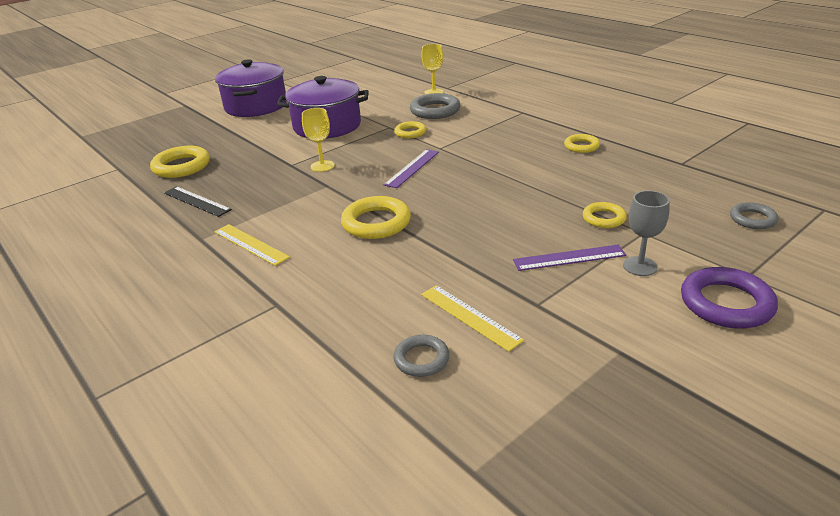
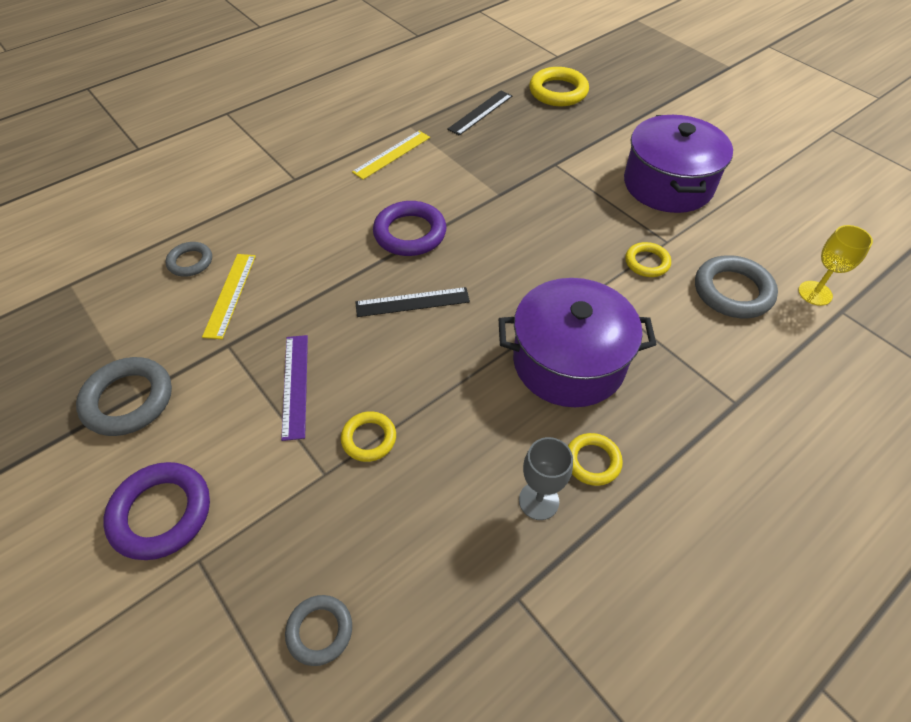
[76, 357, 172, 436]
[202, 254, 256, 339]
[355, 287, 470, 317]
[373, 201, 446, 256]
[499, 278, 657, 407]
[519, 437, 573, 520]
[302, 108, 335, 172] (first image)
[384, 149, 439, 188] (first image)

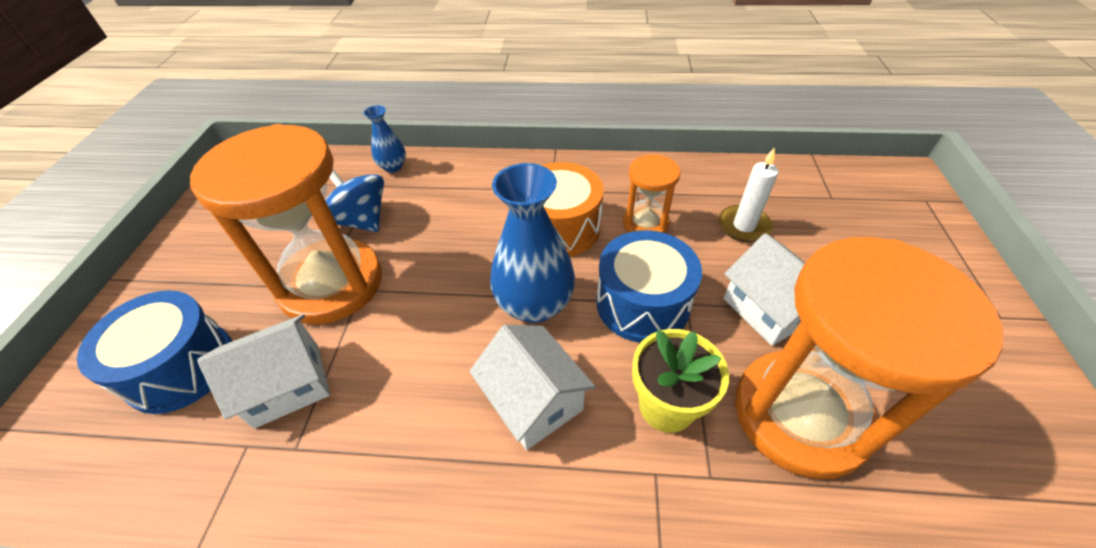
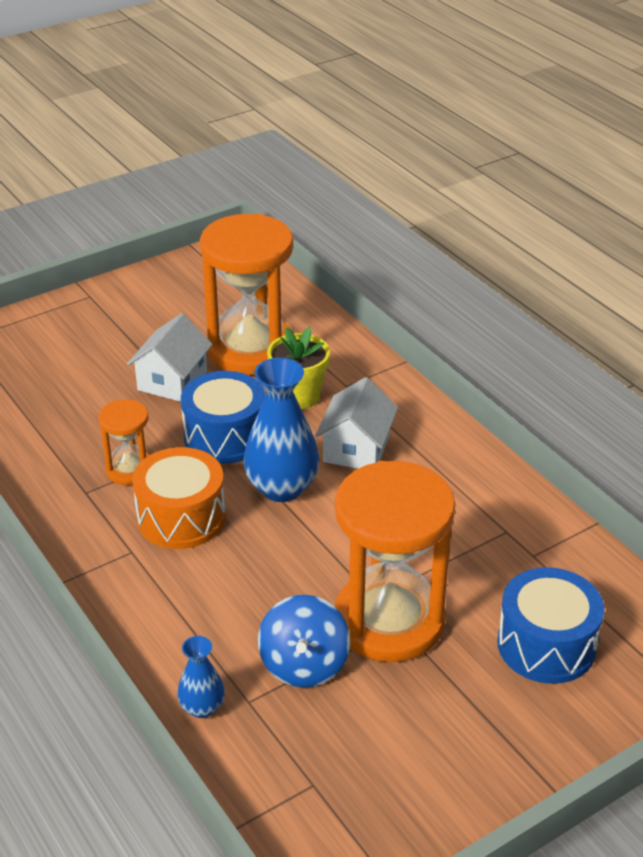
[197, 314, 330, 429] (first image)
[719, 147, 778, 242] (first image)

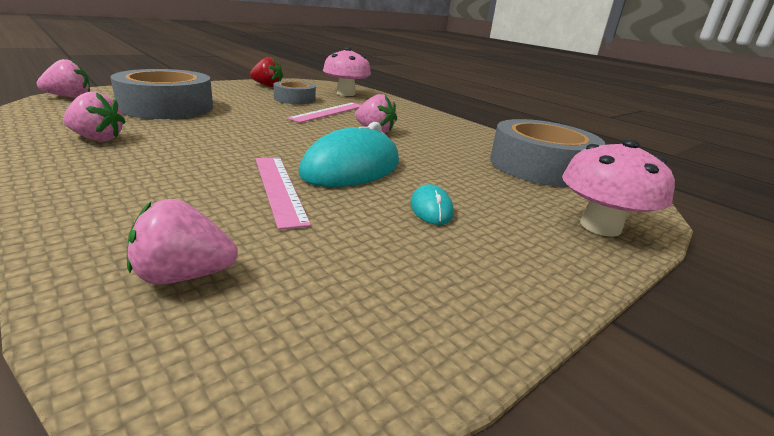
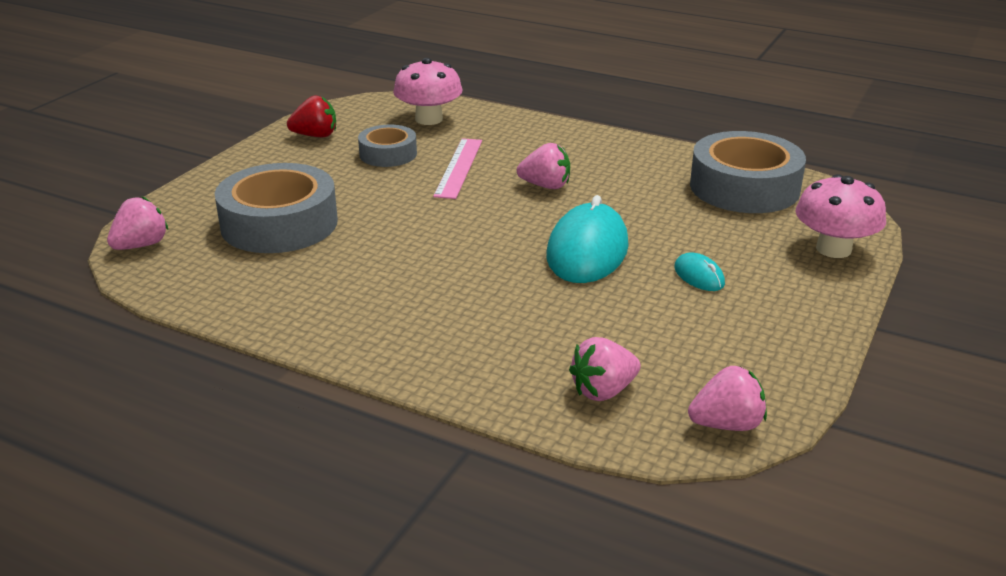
[688, 366, 767, 431]
[256, 157, 311, 230] (first image)

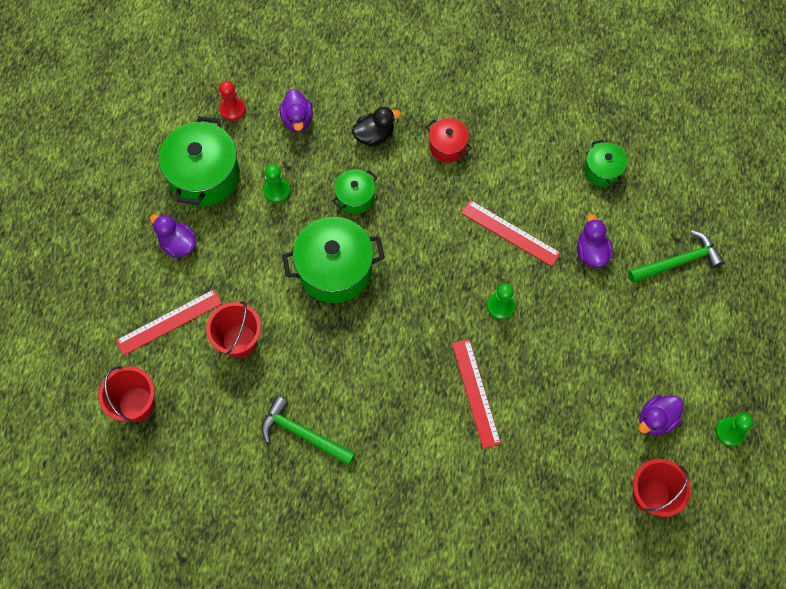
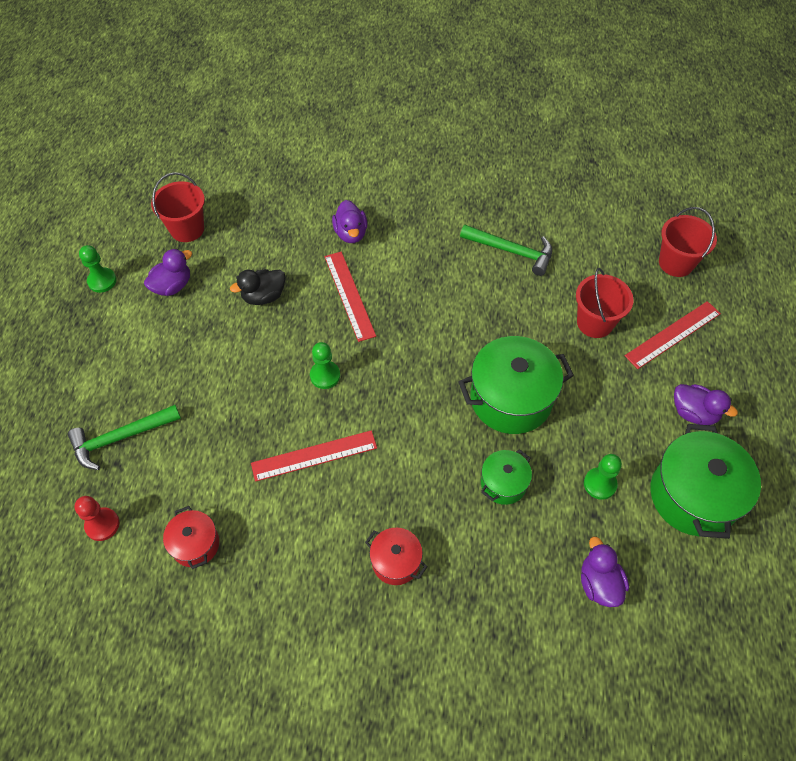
[74, 496, 120, 541]
[163, 506, 219, 569]
[230, 269, 286, 305]
[251, 430, 377, 482]
[332, 200, 367, 243]

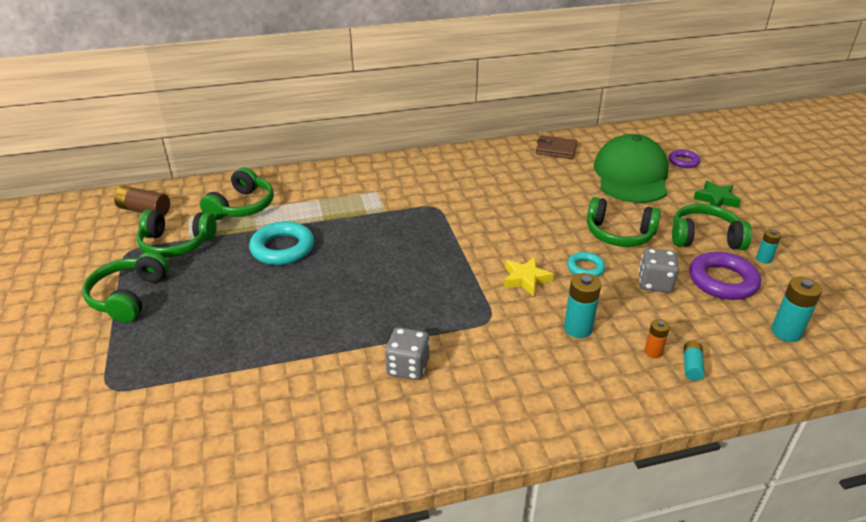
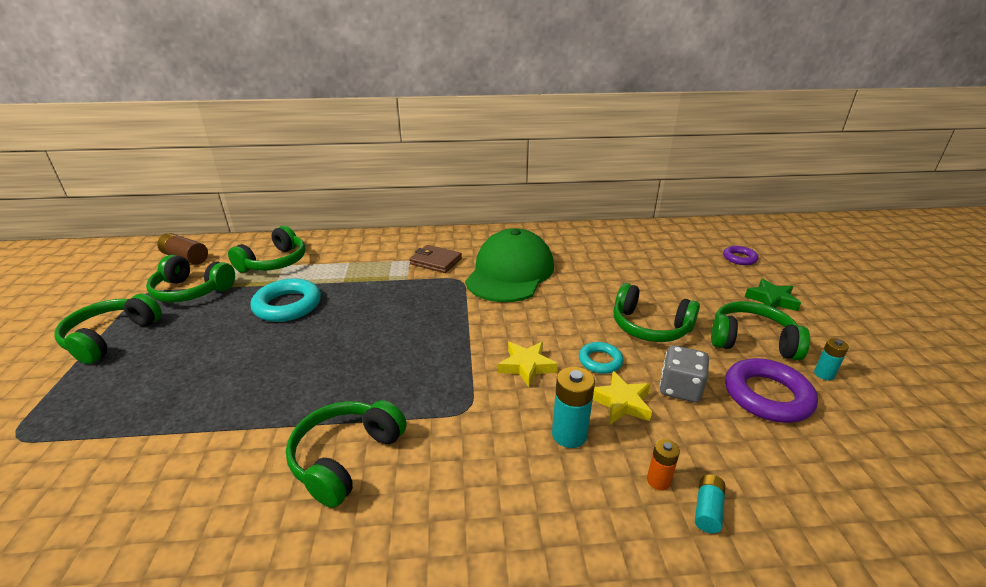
[286, 400, 407, 508]
[409, 245, 462, 273]
[465, 228, 554, 302]
[593, 371, 652, 424]
[771, 277, 822, 342] (first image)

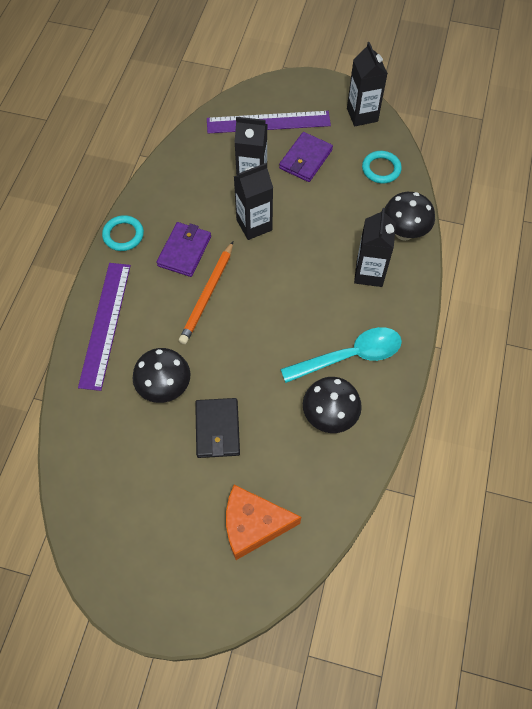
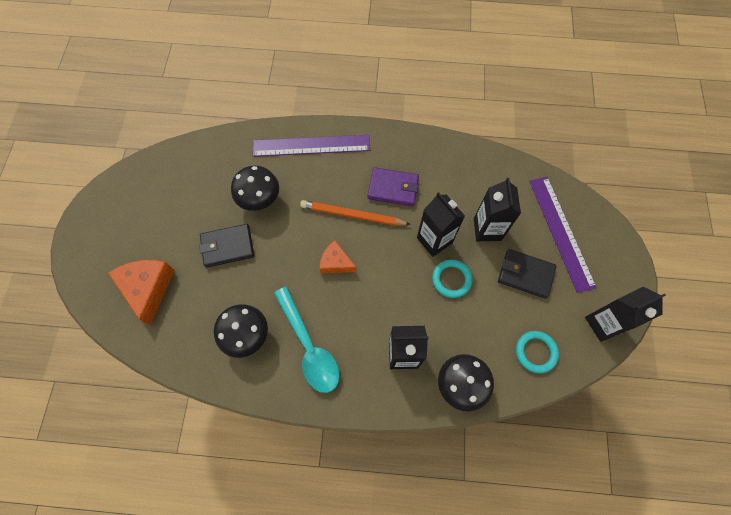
[319, 240, 356, 273]
[432, 260, 473, 298]
[498, 249, 557, 299]

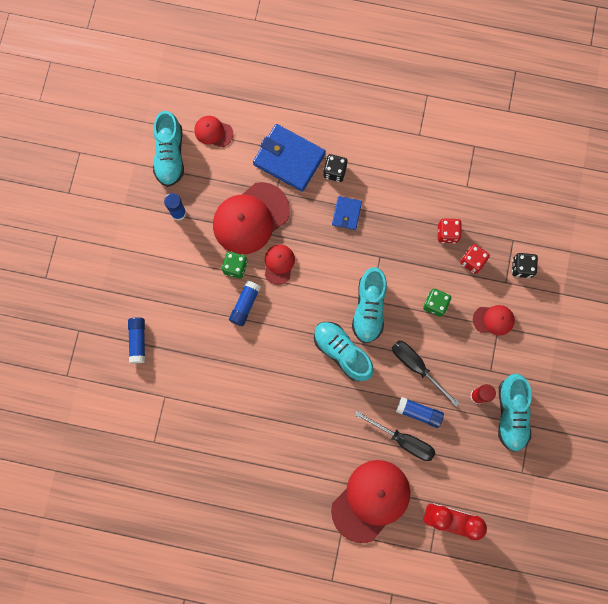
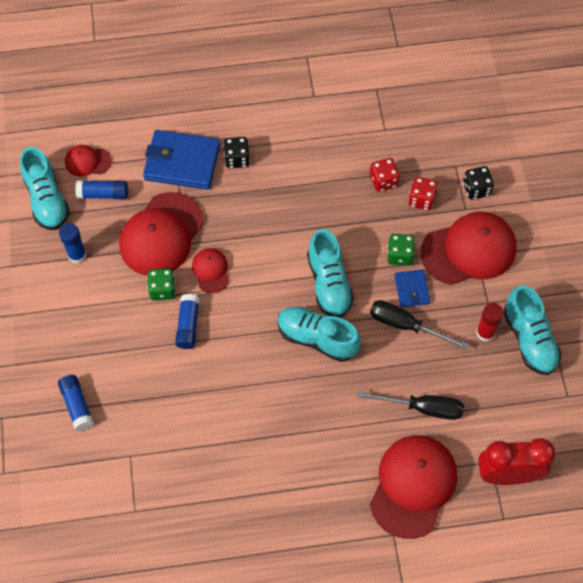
[75, 180, 128, 199]
[394, 269, 430, 307]
[421, 212, 516, 285]

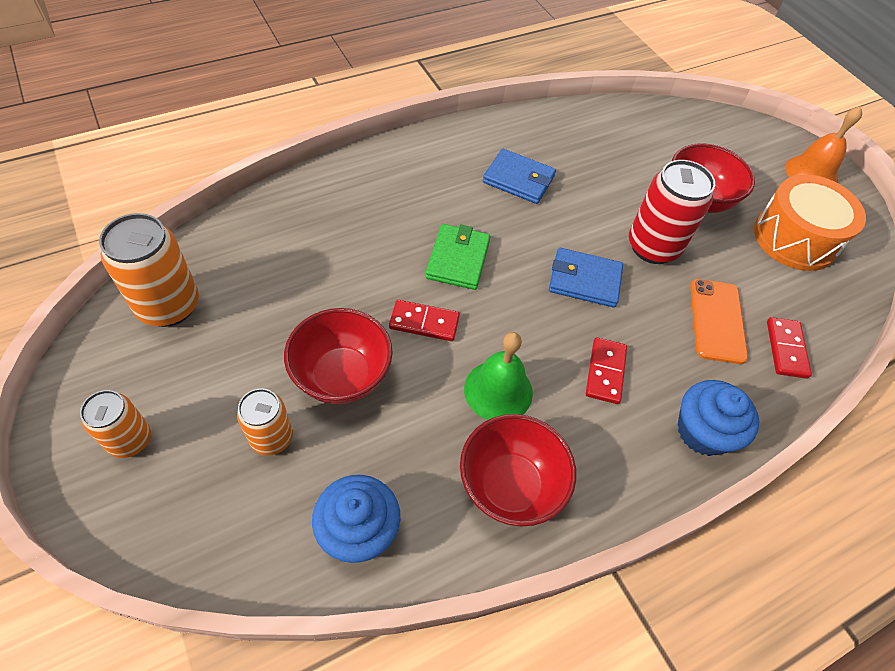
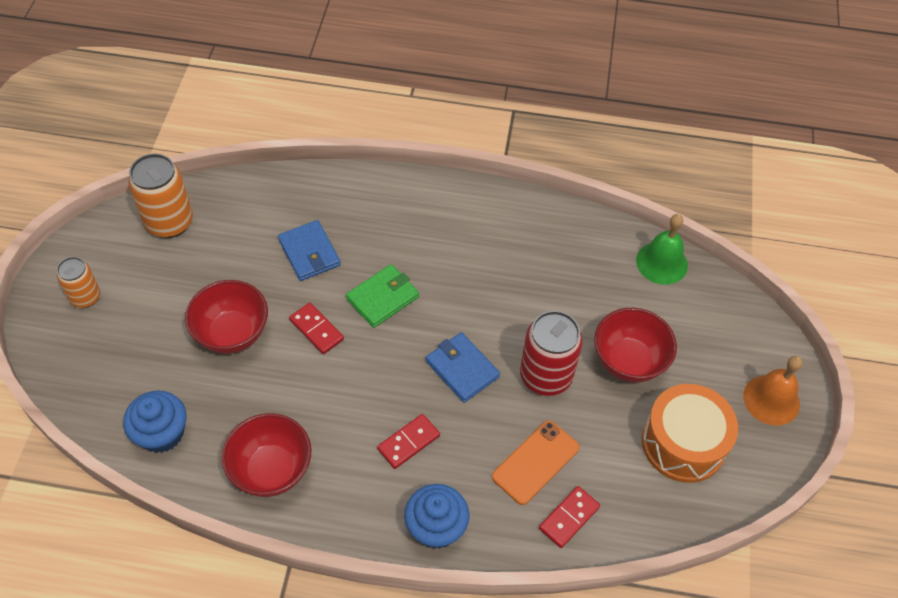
[278, 220, 341, 281]
[636, 214, 688, 285]
[237, 388, 293, 455] (first image)

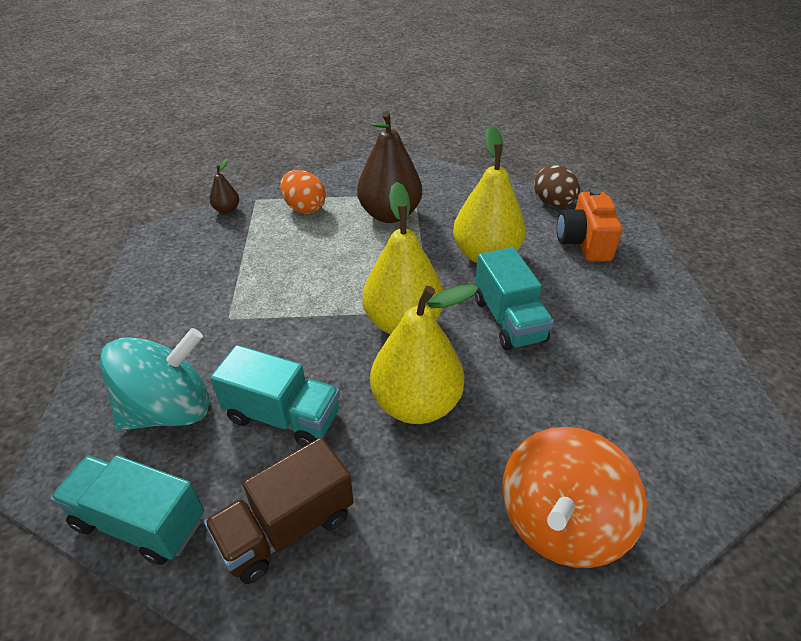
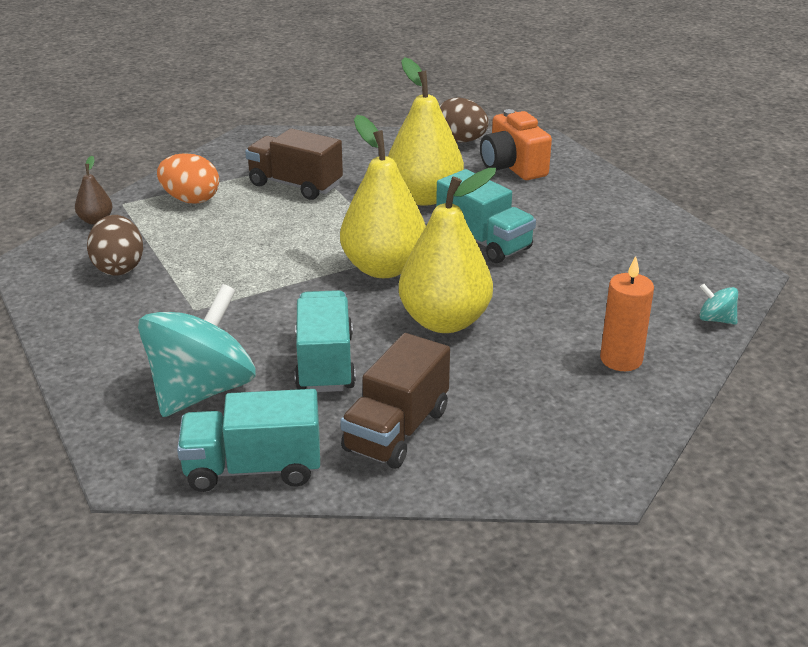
[87, 215, 143, 275]
[245, 128, 343, 200]
[295, 290, 356, 392]
[600, 256, 654, 371]
[699, 284, 738, 325]

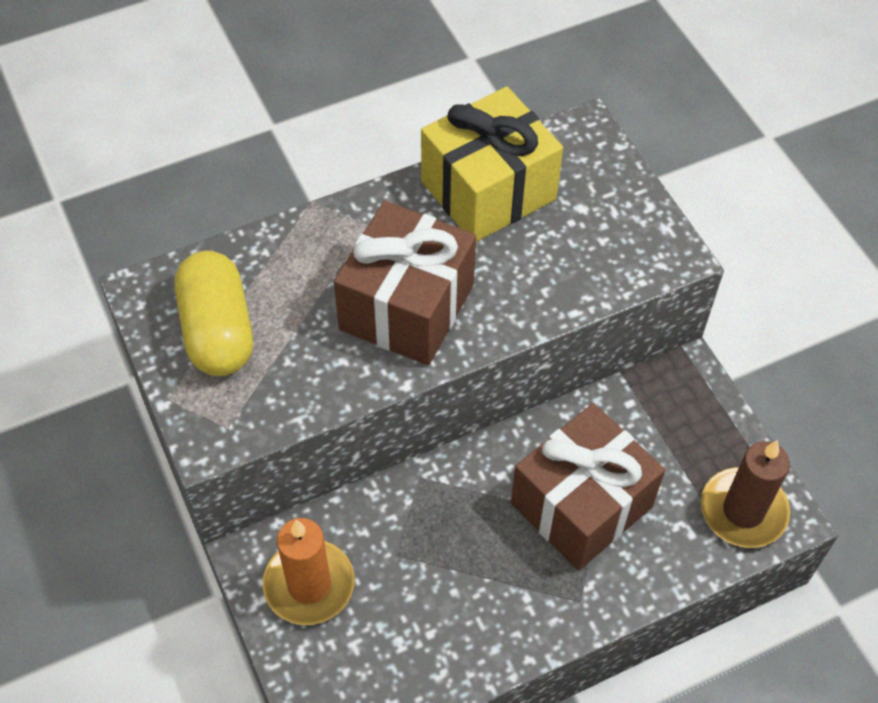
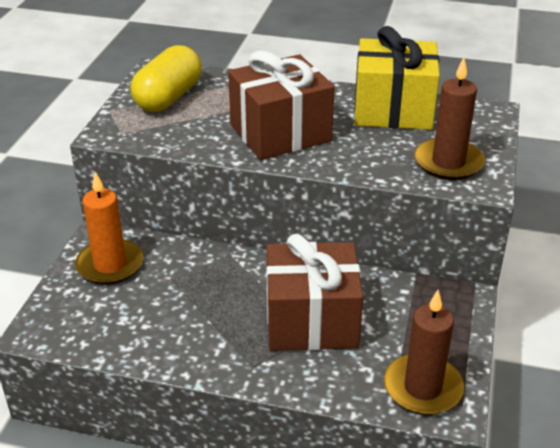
[414, 57, 485, 180]

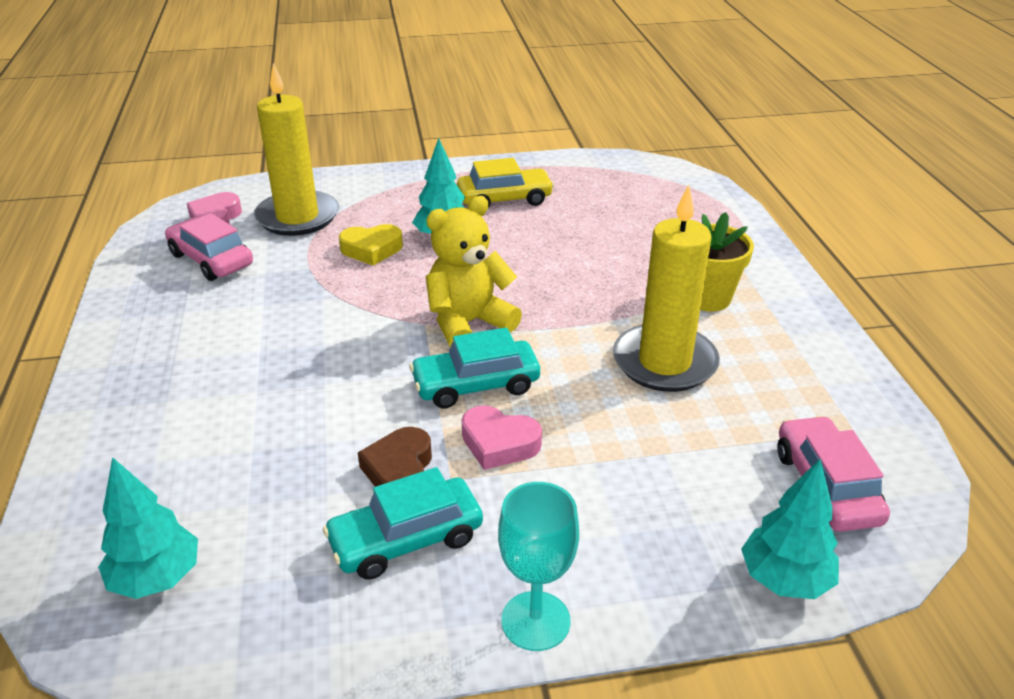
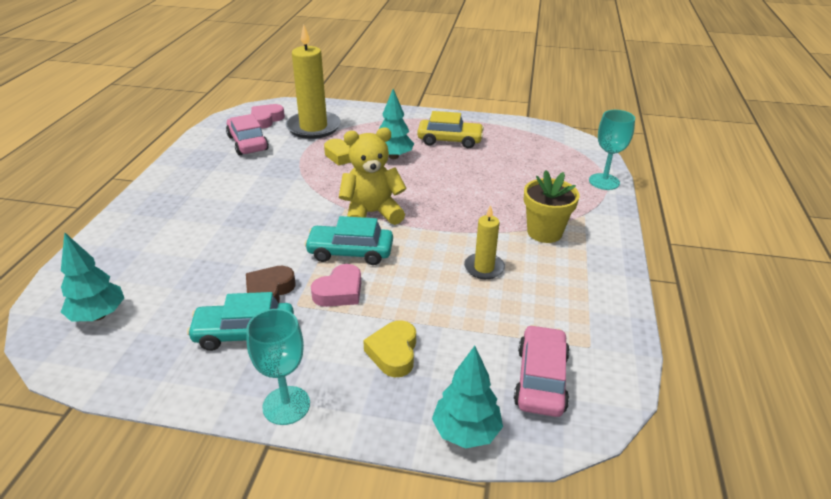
[311, 264, 361, 307]
[363, 320, 416, 377]
[464, 205, 505, 279]
[589, 110, 635, 190]

